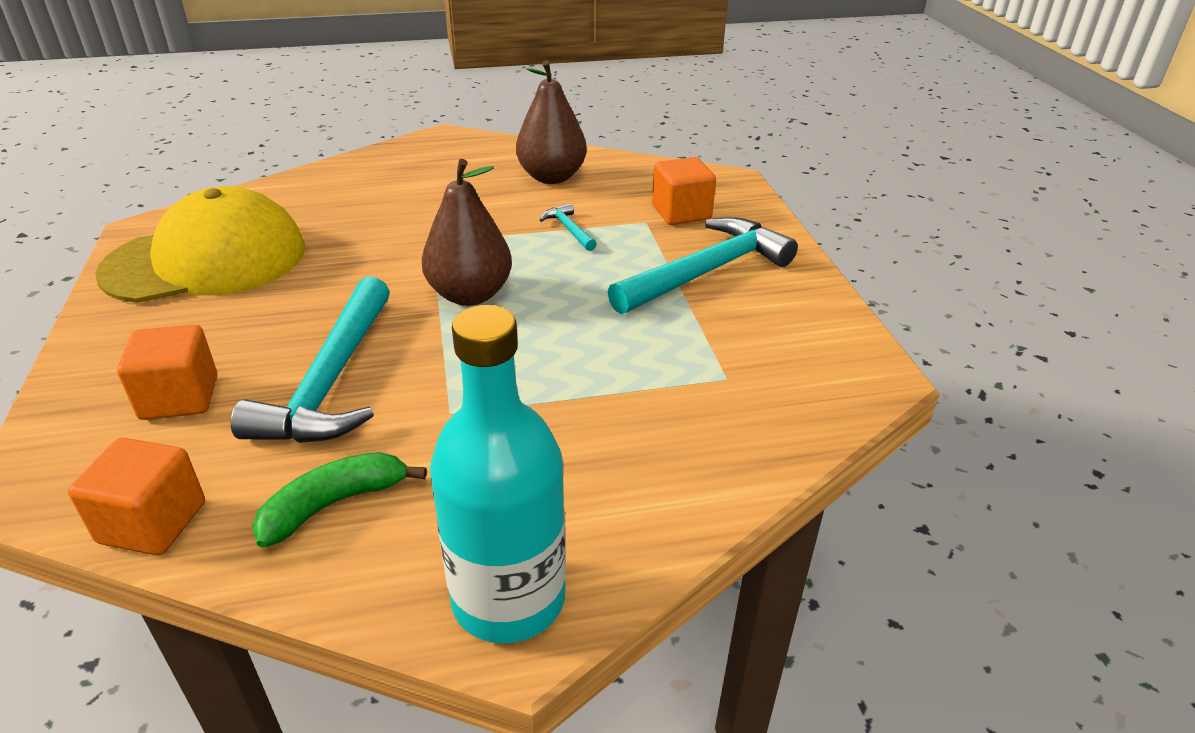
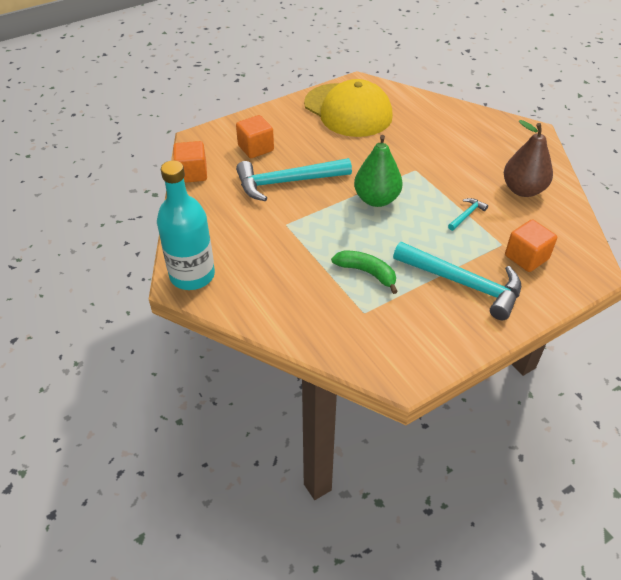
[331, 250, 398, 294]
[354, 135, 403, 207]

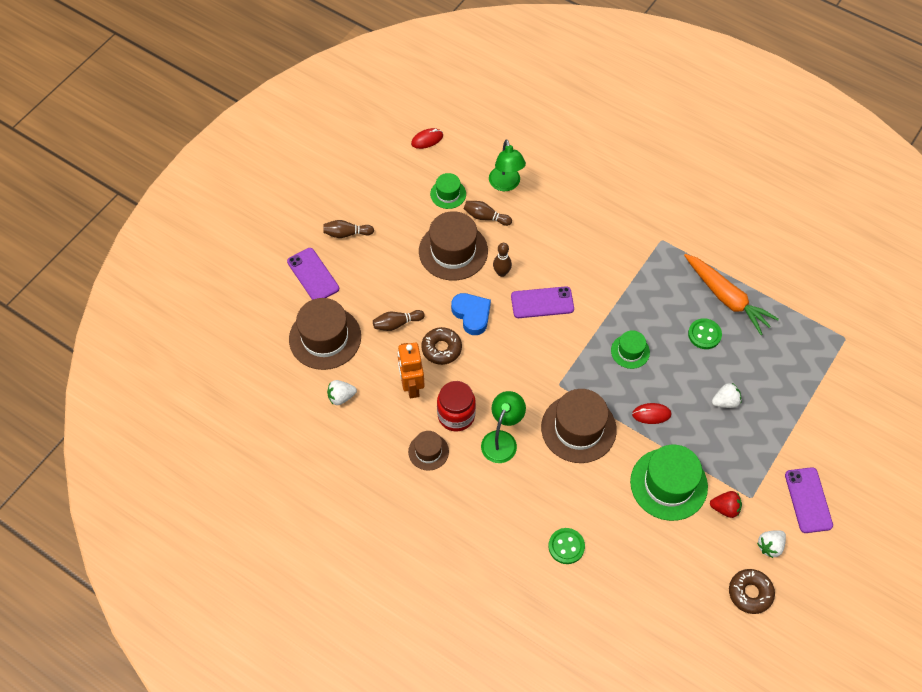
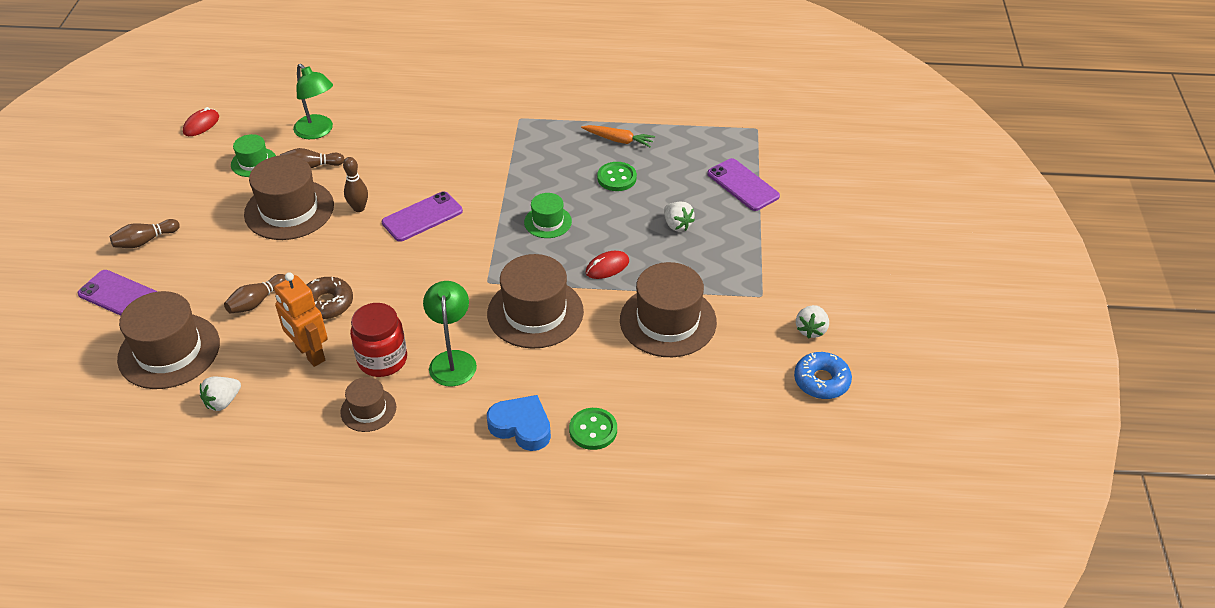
[487, 395, 551, 451]
[581, 125, 655, 147]
[620, 262, 717, 357]
[664, 202, 695, 231]
[707, 158, 780, 211]
[794, 352, 852, 399]
[710, 491, 742, 518] (first image)

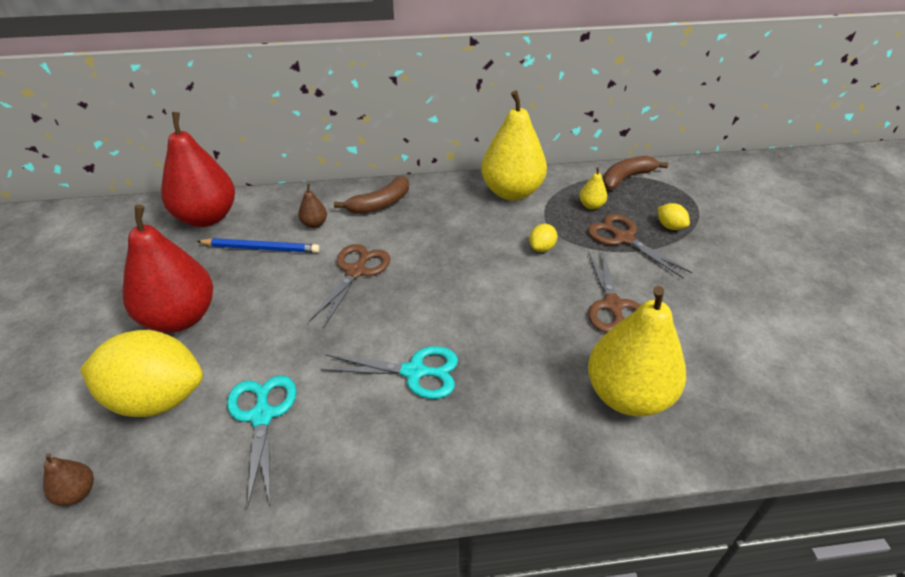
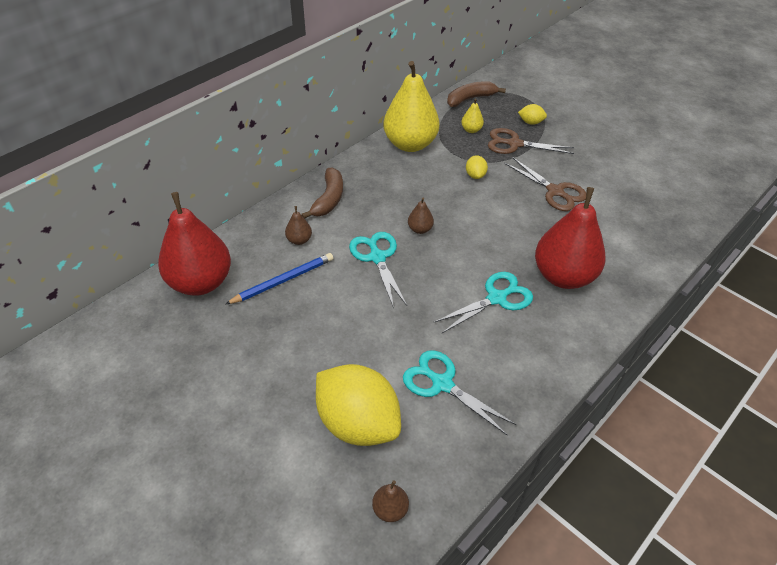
[316, 364, 401, 446]
[349, 232, 407, 308]
[408, 198, 434, 234]
[447, 81, 506, 107]
[535, 187, 606, 289]
[588, 286, 686, 417] (first image)

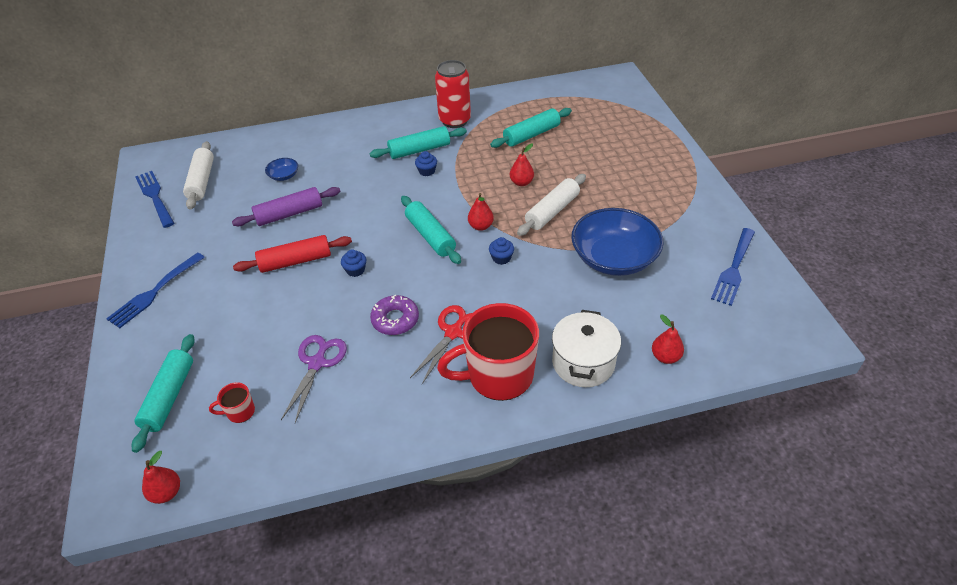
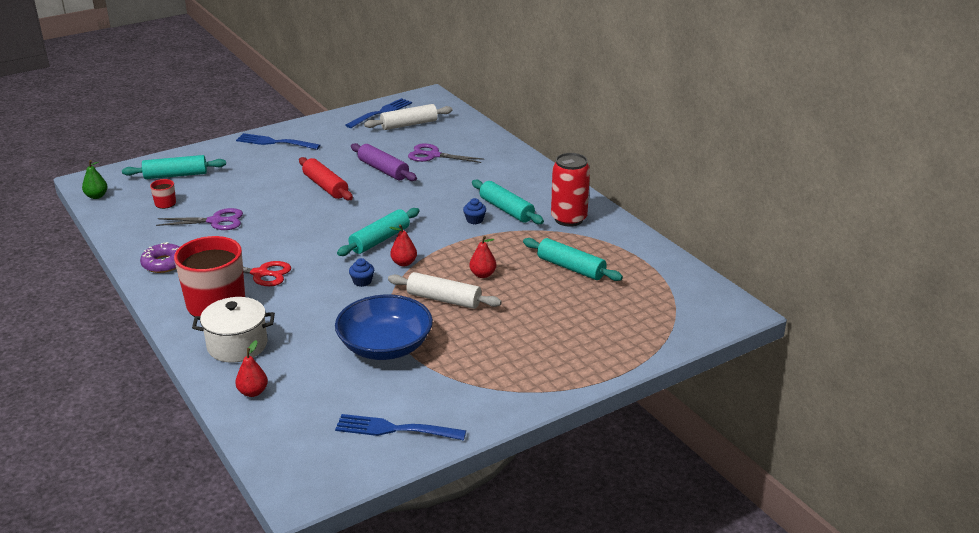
[82, 160, 108, 199]
[140, 242, 179, 273]
[408, 143, 485, 163]
[341, 250, 366, 277] (first image)

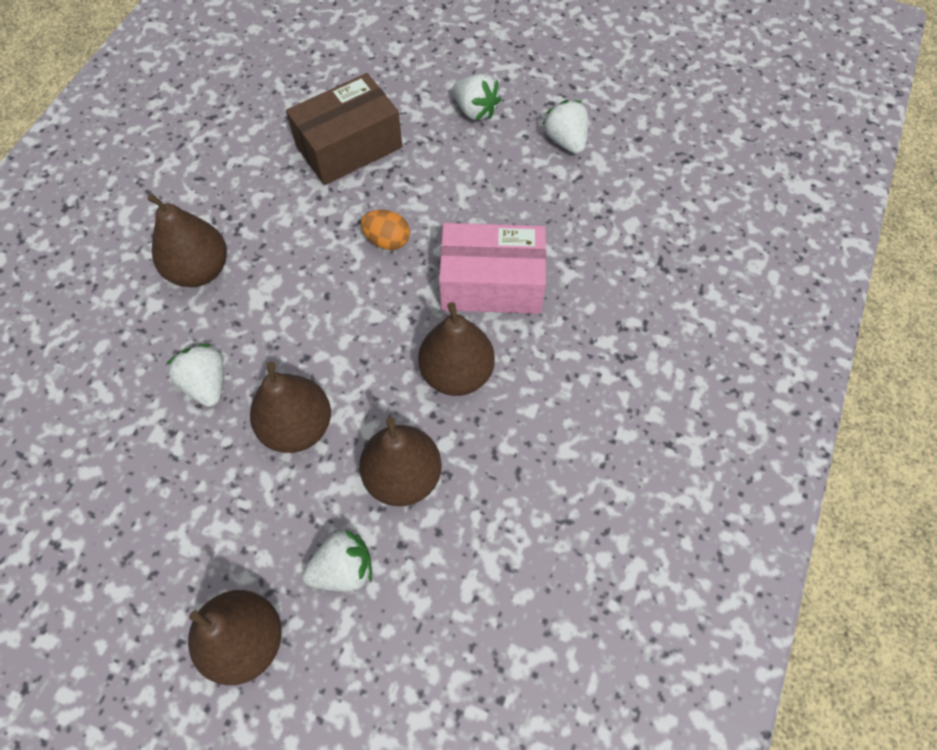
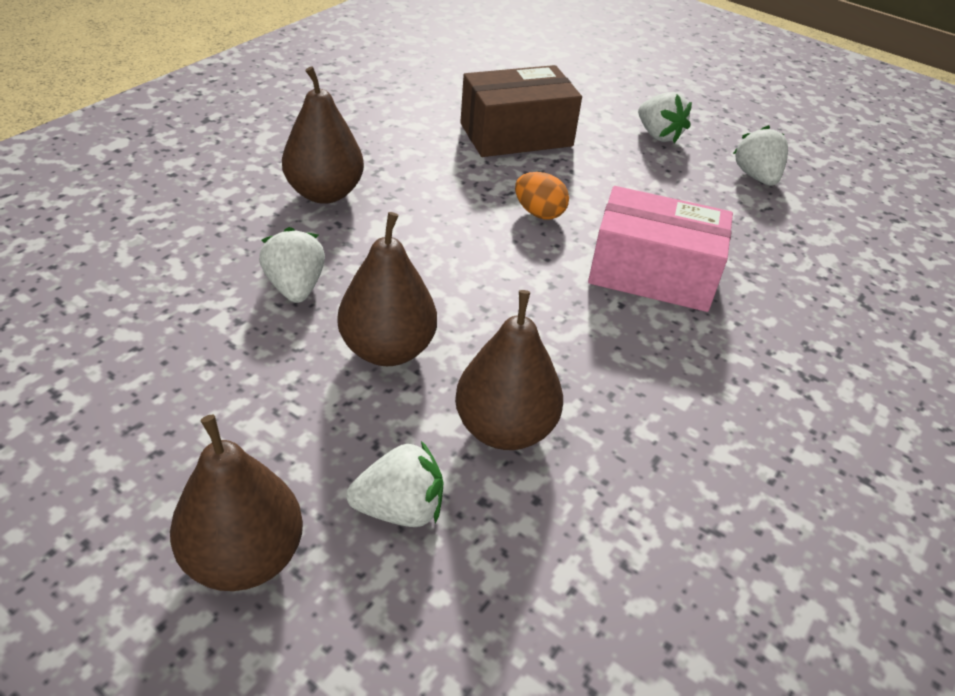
[418, 302, 495, 396] (first image)

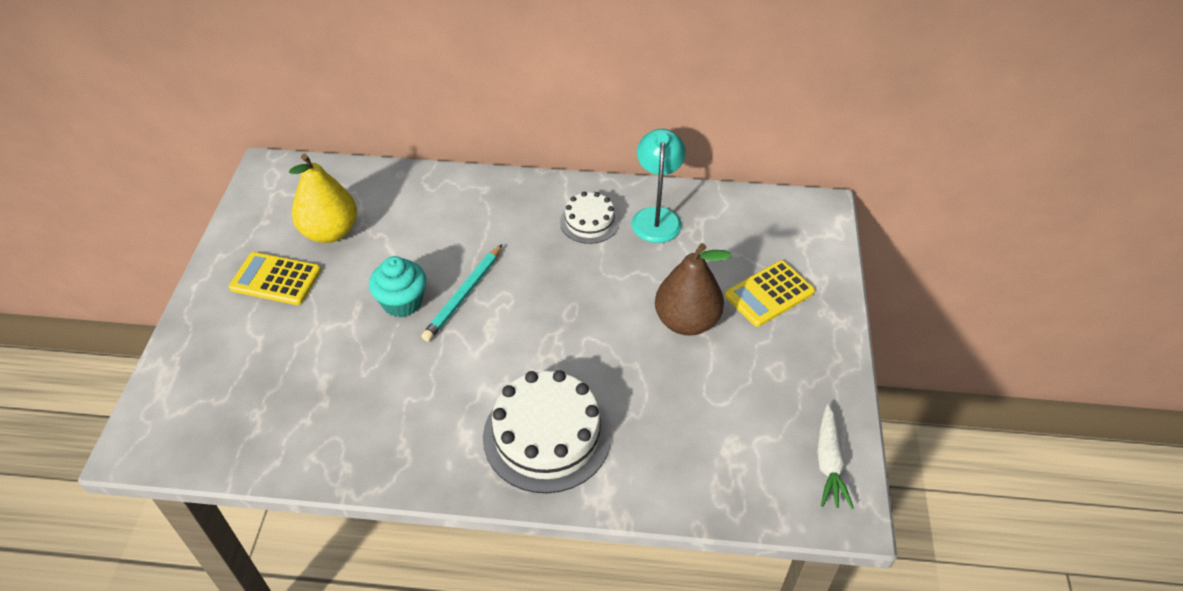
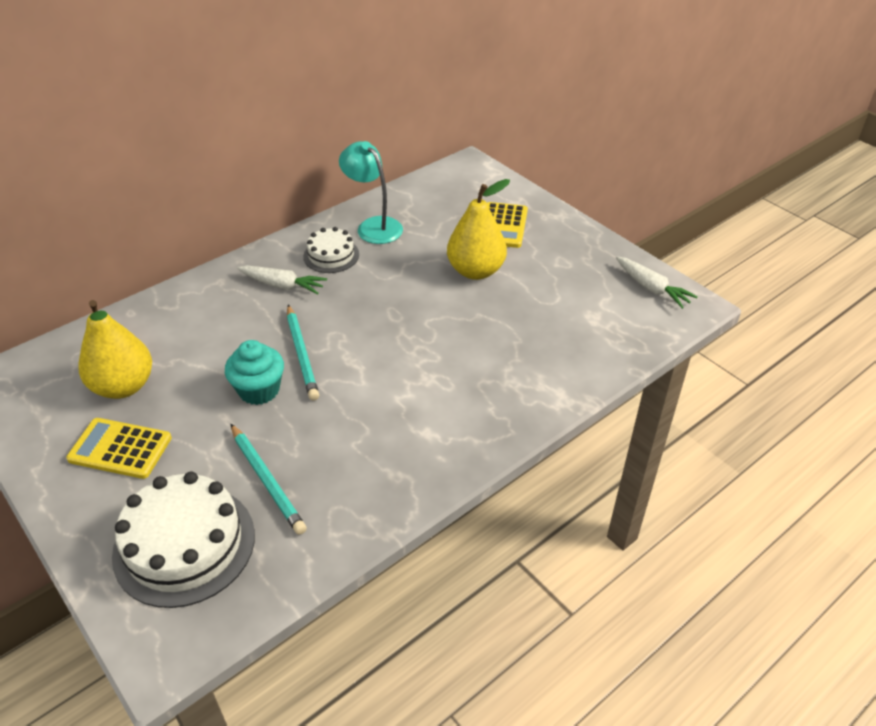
[66, 418, 172, 479]
[112, 471, 255, 608]
[231, 424, 307, 535]
[237, 266, 327, 295]
[447, 179, 510, 280]

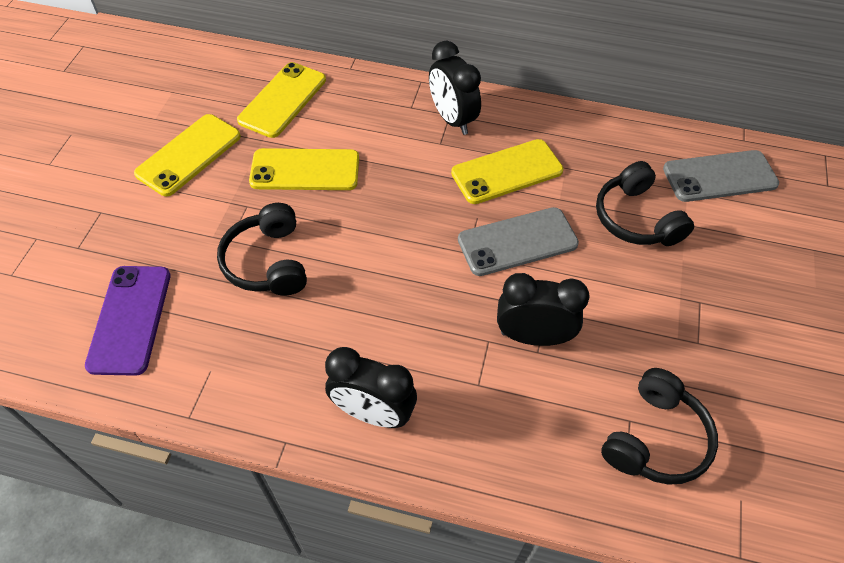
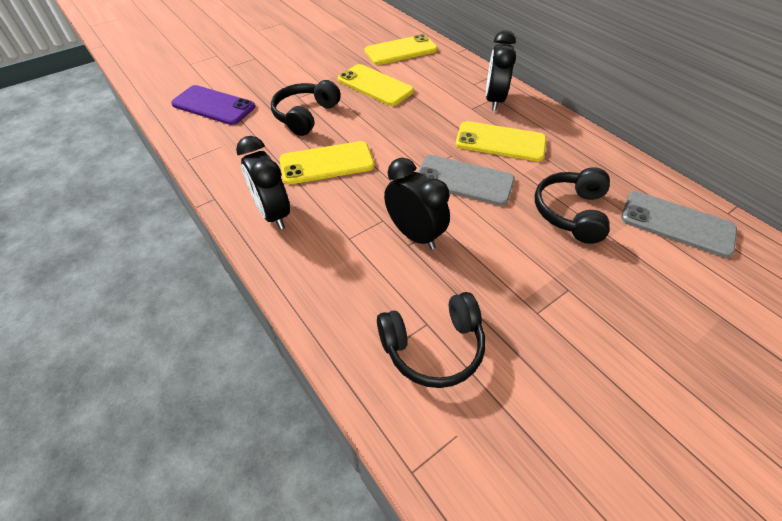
[171, 85, 255, 125]
[279, 141, 374, 184]

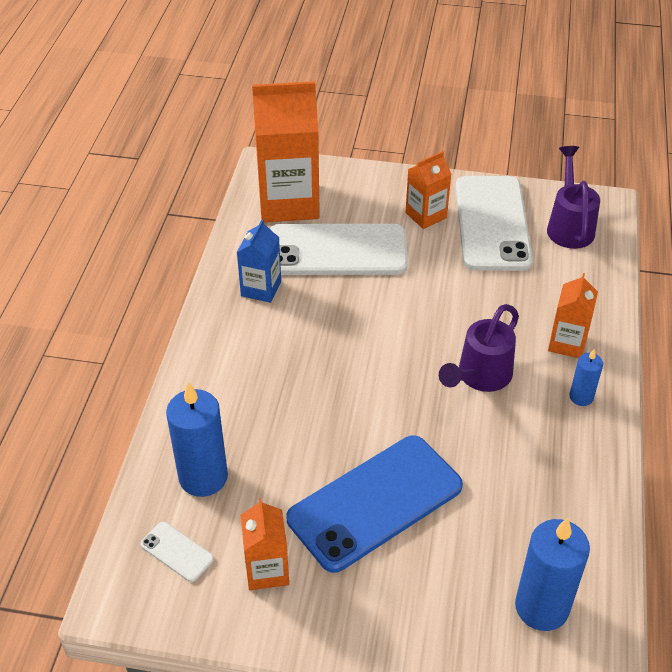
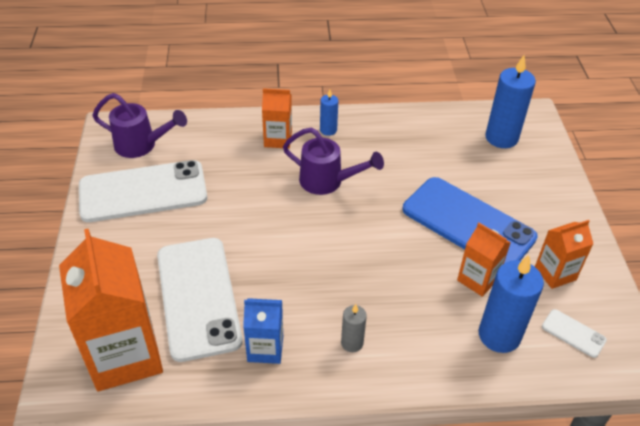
[92, 93, 187, 158]
[341, 304, 367, 352]
[457, 223, 511, 297]
[542, 309, 607, 358]

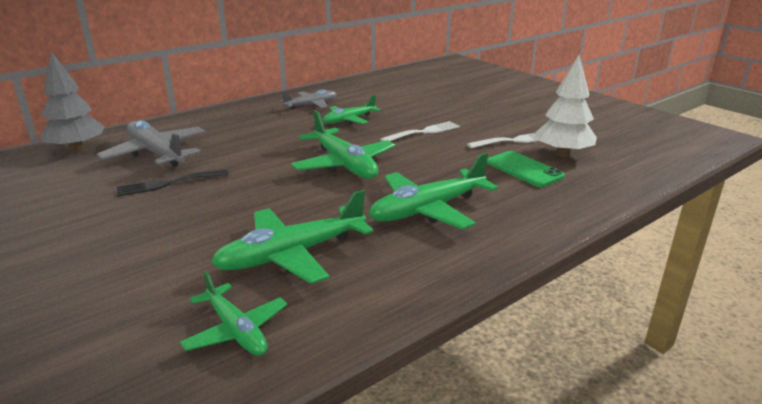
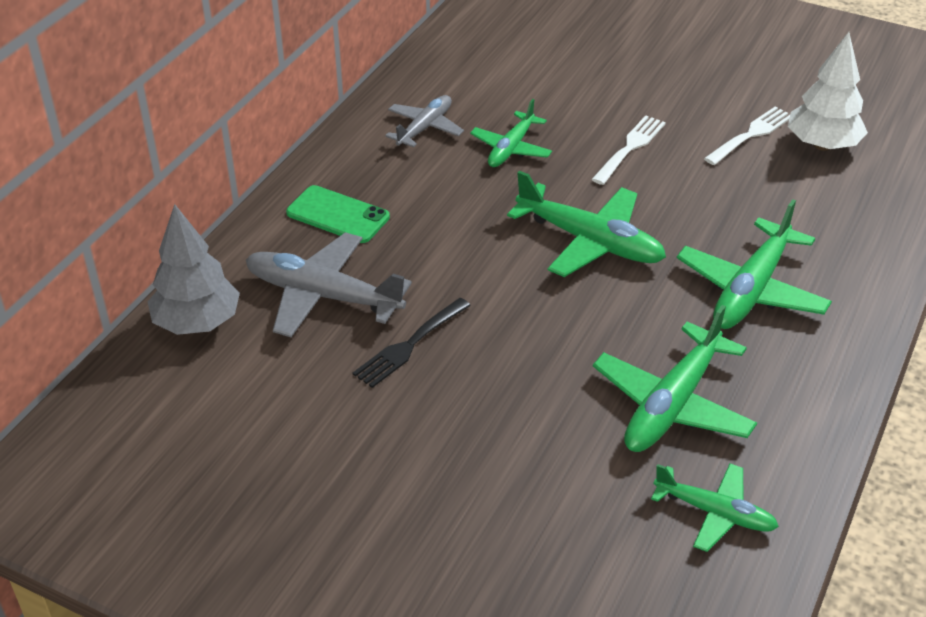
[286, 185, 390, 243]

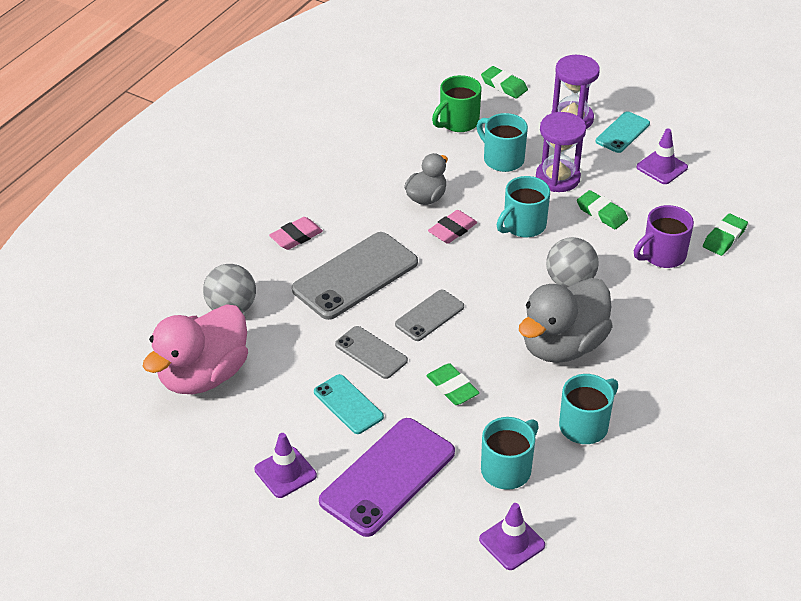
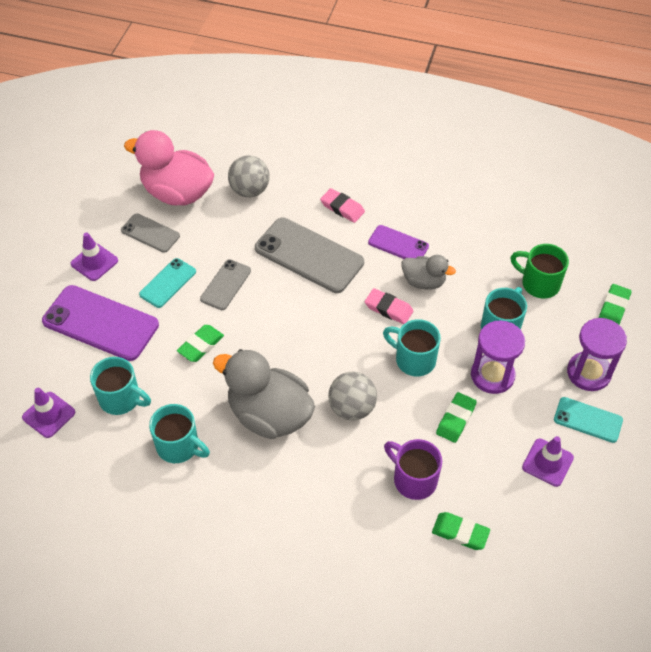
[121, 213, 180, 253]
[368, 225, 429, 259]

